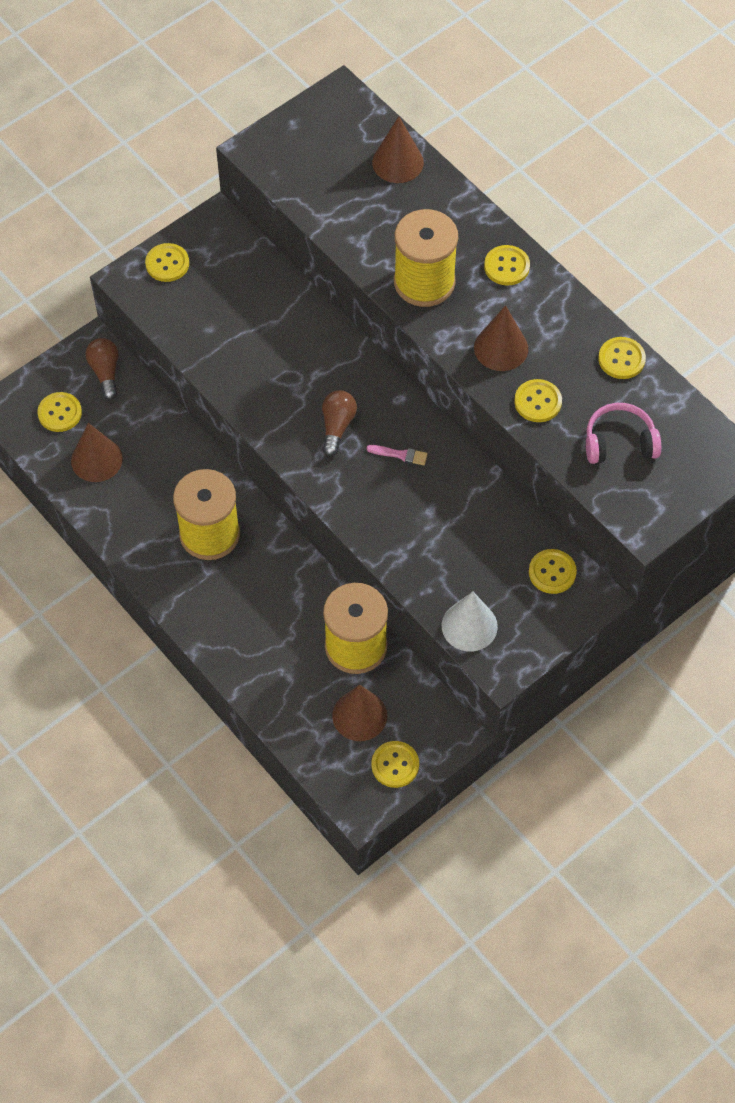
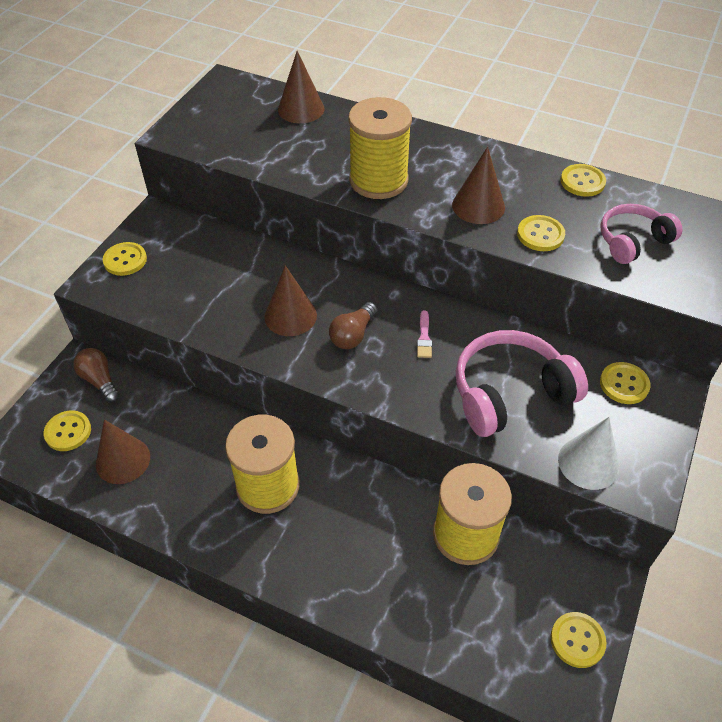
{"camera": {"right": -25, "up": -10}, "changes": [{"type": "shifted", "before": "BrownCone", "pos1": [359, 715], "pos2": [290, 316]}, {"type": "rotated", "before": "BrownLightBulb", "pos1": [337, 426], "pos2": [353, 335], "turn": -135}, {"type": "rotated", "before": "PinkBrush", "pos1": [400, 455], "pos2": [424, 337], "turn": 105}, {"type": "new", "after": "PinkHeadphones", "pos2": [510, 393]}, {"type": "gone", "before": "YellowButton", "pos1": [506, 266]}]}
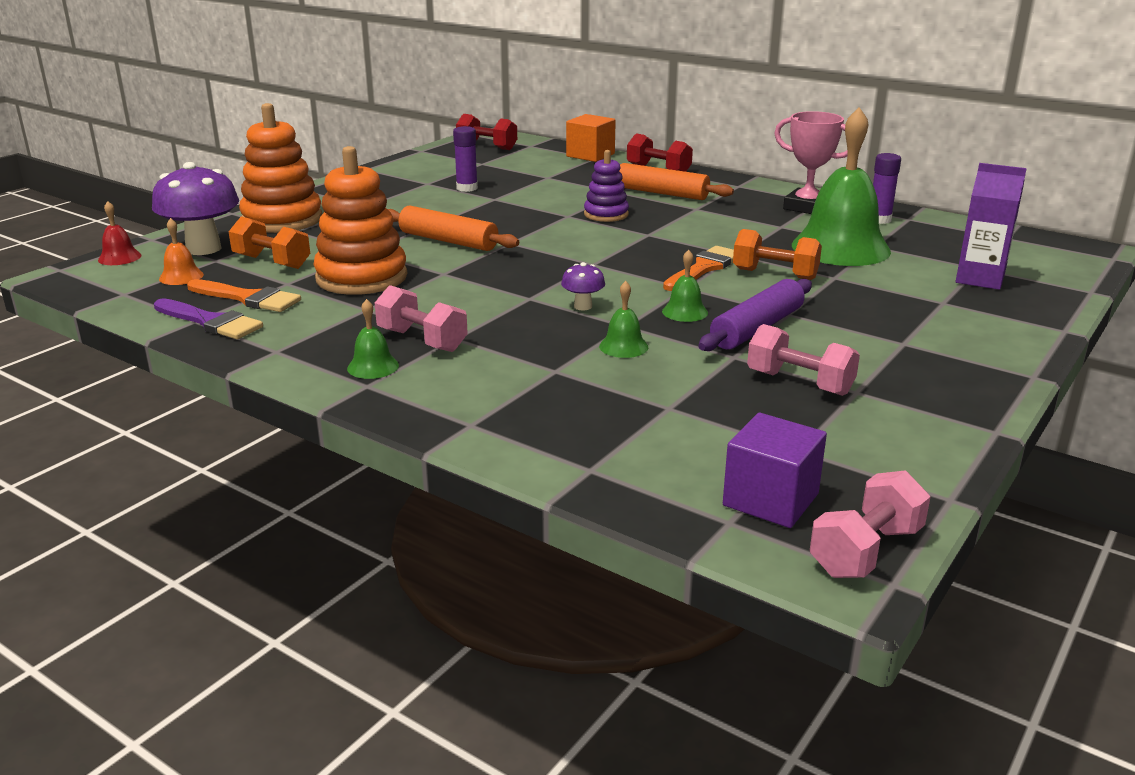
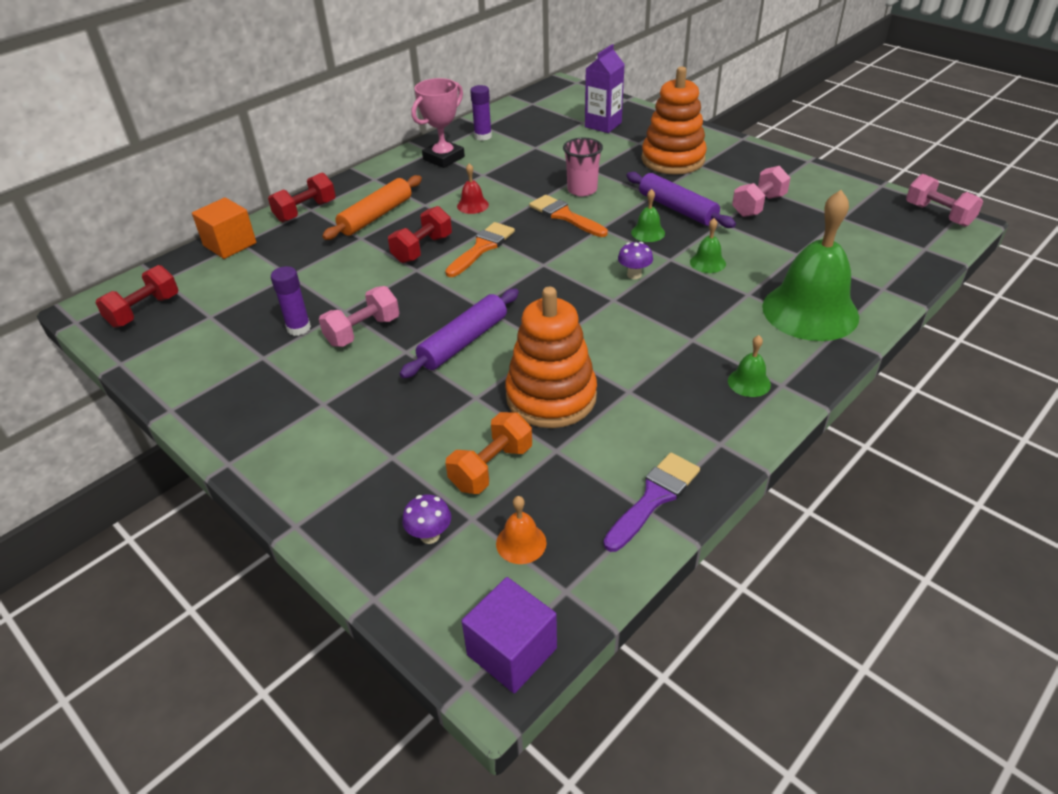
{"camera": {"right": -80, "up": 15}, "changes": [{"type": "shifted", "before": "PinkDumbbell", "pos1": [422, 340], "pos2": [363, 331]}, {"type": "swapped", "before": "PurpleStackingToy", "after": "RedDumbbell", "pos1": [606, 214], "pos2": [422, 249]}, {"type": "repainted", "before": "OrangeRollingPin", "after": "PurpleRollingPin", "pos1": [448, 241], "pos2": [463, 342]}, {"type": "scaled", "before": "PurpleMushroom", "pos1": [203, 249], "pos2": [430, 535], "scale": 0.47}, {"type": "shifted", "before": "OrangeBrush", "pos1": [248, 298], "pos2": [482, 248]}, {"type": "shifted", "before": "RedBell", "pos1": [119, 257], "pos2": [472, 205]}, {"type": "shifted", "before": "PurpleCube", "pos1": [770, 500], "pos2": [512, 651]}, {"type": "swapped", "before": "OrangeDumbbell", "after": "PinkCup", "pos1": [775, 274], "pos2": [582, 190]}, {"type": "shifted", "before": "OrangeStackingToy", "pos1": [282, 220], "pos2": [673, 159]}, {"type": "shifted", "before": "GreenBell", "pos1": [840, 248], "pos2": [810, 311]}]}
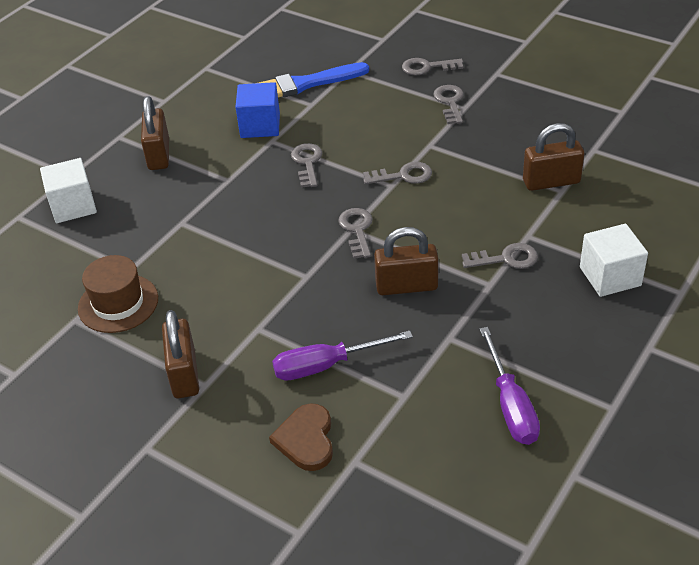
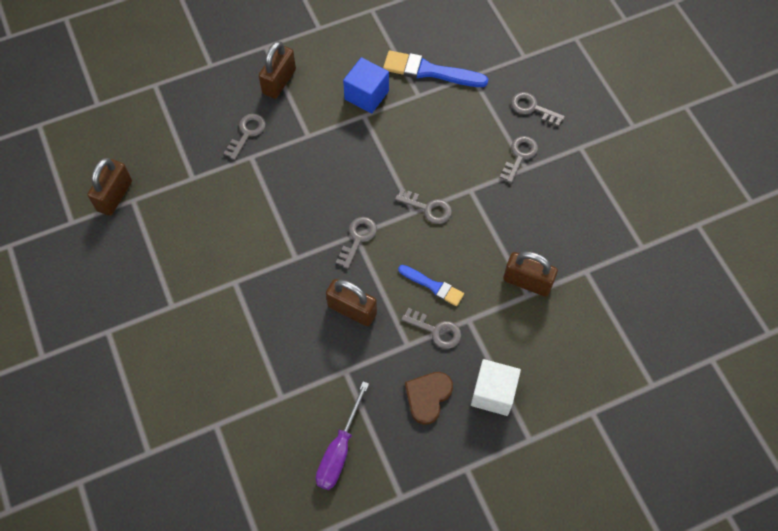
{"camera": {"right": 30, "up": 20}, "changes": [{"type": "shifted", "before": "BrownPadlock", "pos1": [184, 374], "pos2": [114, 196]}, {"type": "shifted", "before": "GreyKey", "pos1": [307, 163], "pos2": [247, 133]}, {"type": "new", "after": "BlueBrush", "pos2": [433, 286]}, {"type": "shifted", "before": "BrownHeart", "pos1": [306, 439], "pos2": [428, 397]}, {"type": "gone", "before": "WhiteCube", "pos1": [73, 206]}, {"type": "gone", "before": "BrownHat", "pos1": [118, 303]}, {"type": "gone", "before": "PurpleScrewdriver", "pos1": [326, 365]}]}
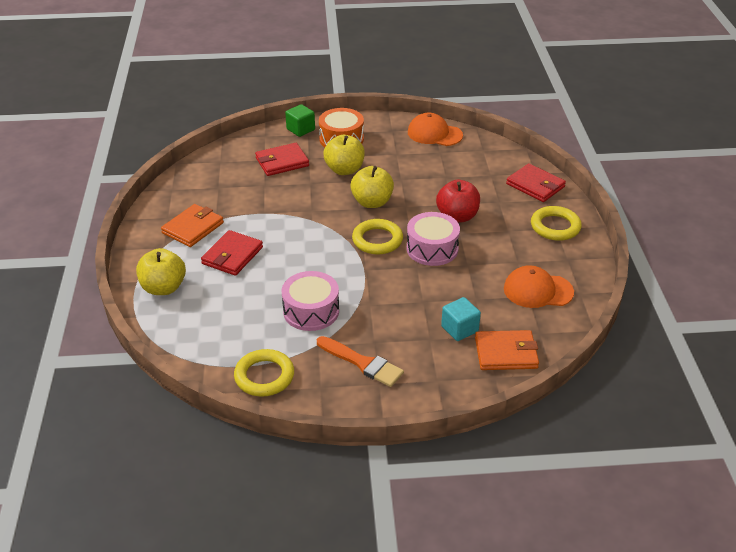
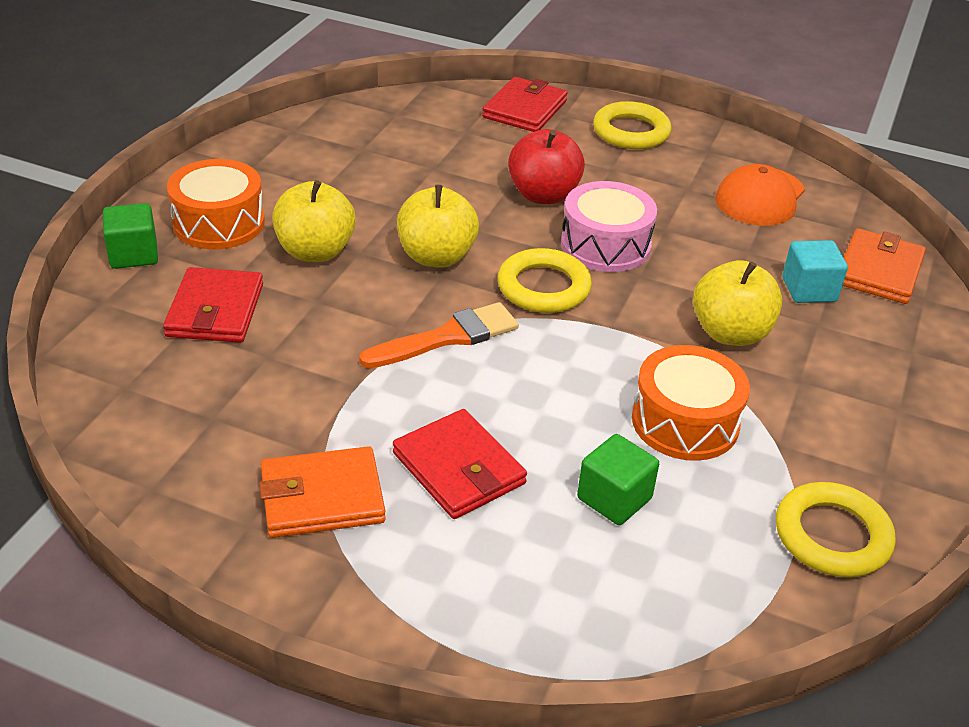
{"camera": {"right": -65, "up": 0}, "changes": [{"type": "rotated", "before": "OrangeWallet", "pos1": [193, 228], "pos2": [322, 497], "turn": -75}, {"type": "shifted", "before": "OrangeBrush", "pos1": [362, 363], "pos2": [447, 337]}, {"type": "rotated", "before": "RedWallet", "pos1": [535, 185], "pos2": [524, 109], "turn": -45}, {"type": "new", "after": "GreenCube", "pos2": [614, 498]}, {"type": "repainted", "before": "PinkDrum", "after": "OrangeDrum", "pos1": [311, 311], "pos2": [685, 422]}, {"type": "shifted", "before": "YellowApple", "pos1": [163, 288], "pos2": [730, 333]}, {"type": "gone", "before": "OrangeCap", "pos1": [434, 134]}]}
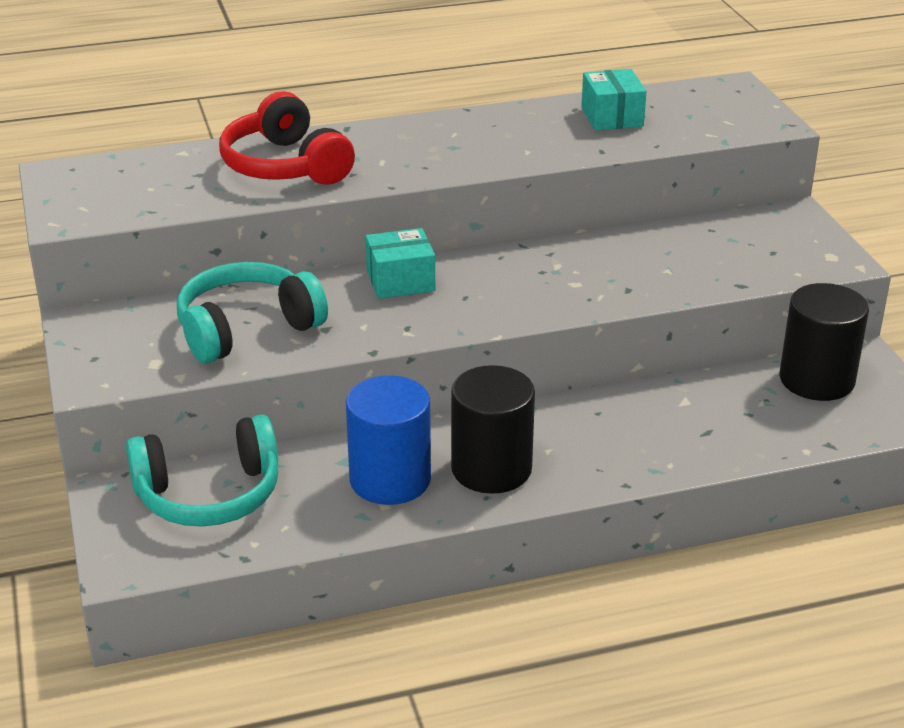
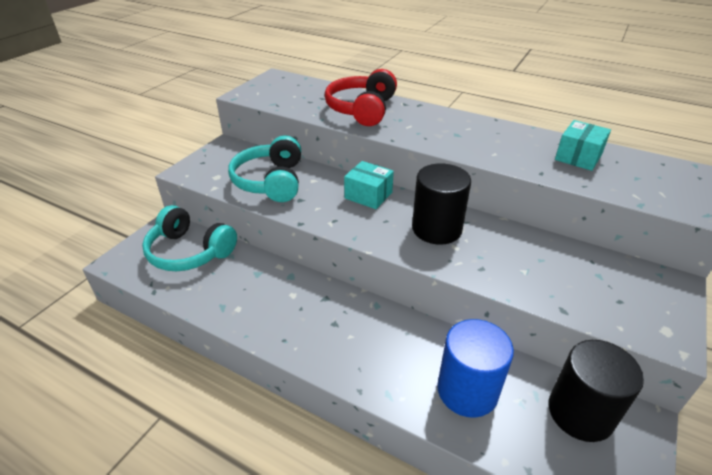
{"camera": {"right": 45, "up": 5}, "changes": [{"type": "rotated", "before": "TurquoiseHeadphones", "pos1": [246, 329], "pos2": [270, 181], "turn": -105}, {"type": "shifted", "before": "BlackCylinder", "pos1": [491, 469], "pos2": [436, 229]}, {"type": "shifted", "before": "BlueCylinder", "pos1": [390, 479], "pos2": [467, 390]}]}
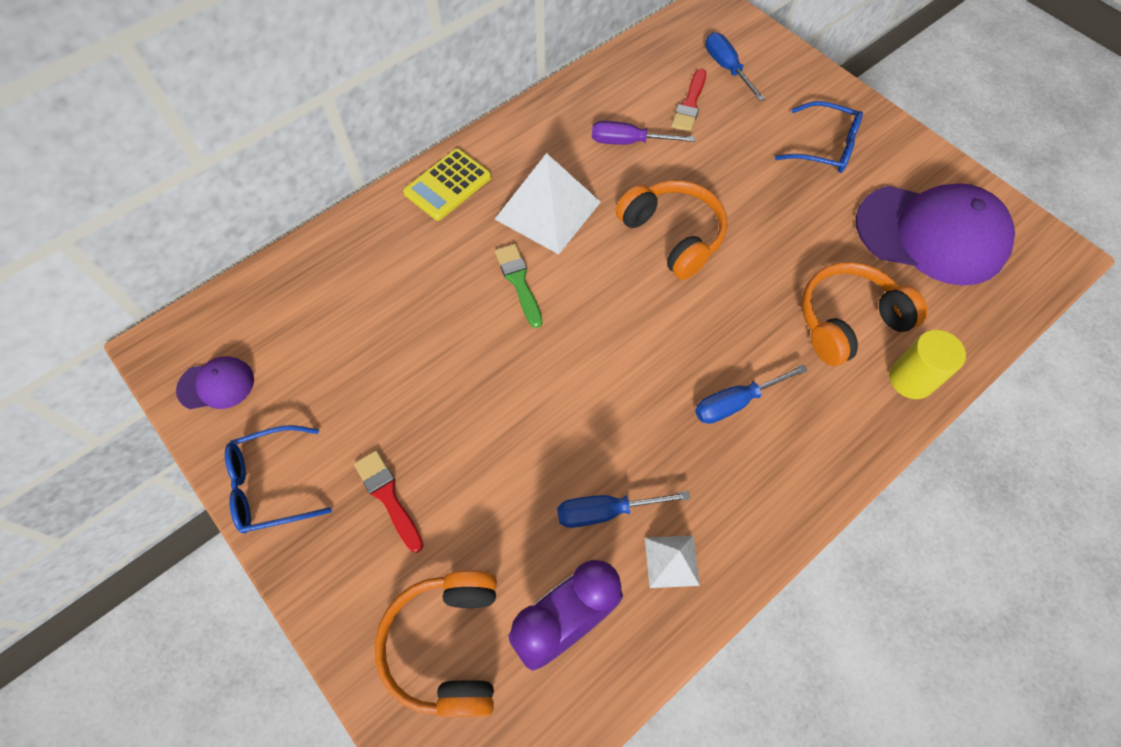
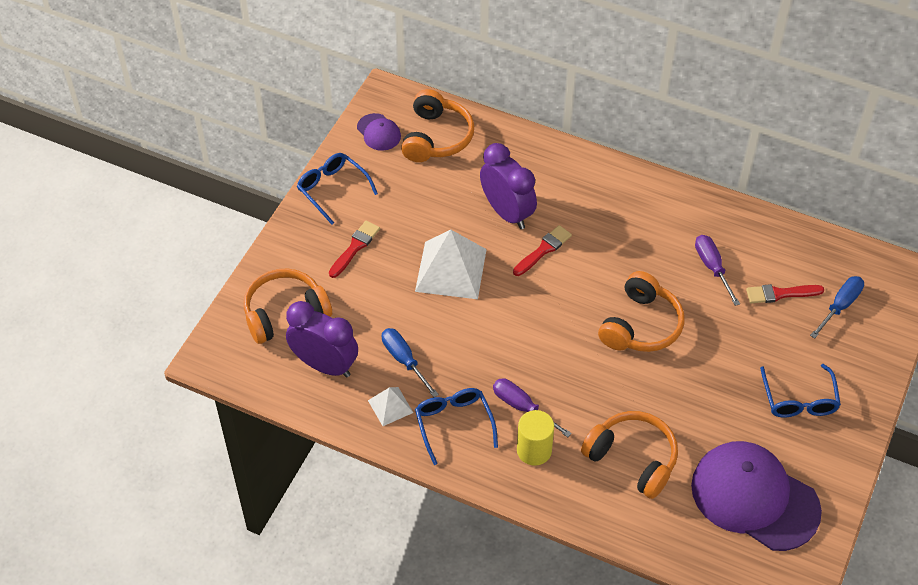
{"camera": {"right": 65, "up": -10}, "changes": [{"type": "new", "after": "OrangeHeadphones", "pos2": [436, 137]}, {"type": "shifted", "before": "WhitePyramid", "pos1": [548, 210], "pos2": [451, 270]}, {"type": "new", "after": "BlueGlasses", "pos2": [454, 424]}, {"type": "new", "after": "PurpleClock", "pos2": [507, 213]}, {"type": "repainted", "before": "BlueScrewdriver", "after": "PurpleScrewdriver", "pos1": [735, 402], "pos2": [522, 407]}, {"type": "repainted", "before": "GreenBrush", "after": "RedBrush", "pos1": [519, 281], "pos2": [543, 250]}, {"type": "shifted", "before": "YellowCylinder", "pos1": [911, 379], "pos2": [534, 450]}, {"type": "rotated", "before": "PurpleCap", "pos1": [931, 234], "pos2": [754, 497], "turn": 135}, {"type": "gone", "before": "YellowCalculator", "pos1": [448, 185]}]}
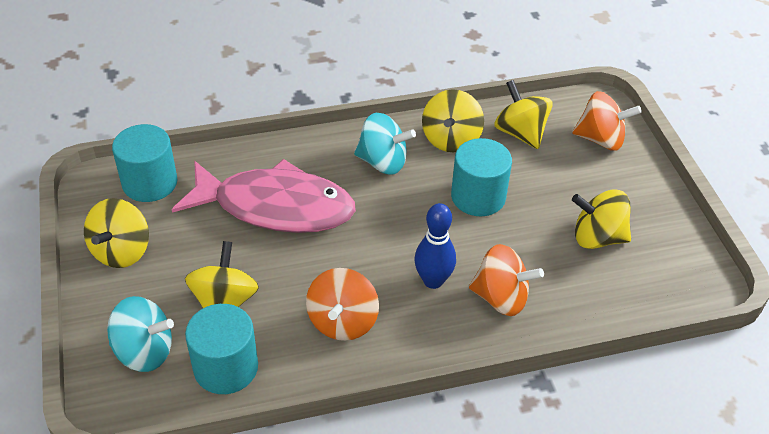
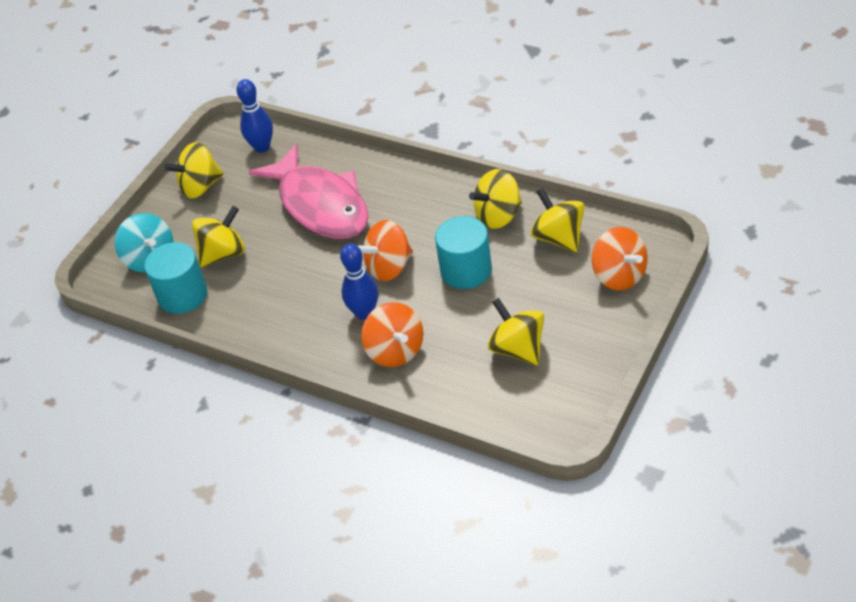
{"camera": {"right": 50, "up": 0}, "changes": [{"type": "swapped", "before": "TurquoiseCylinder", "after": "BlueBowlingPin", "pos1": [150, 183], "pos2": [262, 147]}, {"type": "shifted", "before": "OrangeSpinningTop", "pos1": [343, 321], "pos2": [389, 267]}, {"type": "rotated", "before": "YellowSpinningTop", "pos1": [520, 133], "pos2": [559, 238], "turn": -45}, {"type": "gone", "before": "TurquoiseSpinningTop", "pos1": [383, 162]}]}
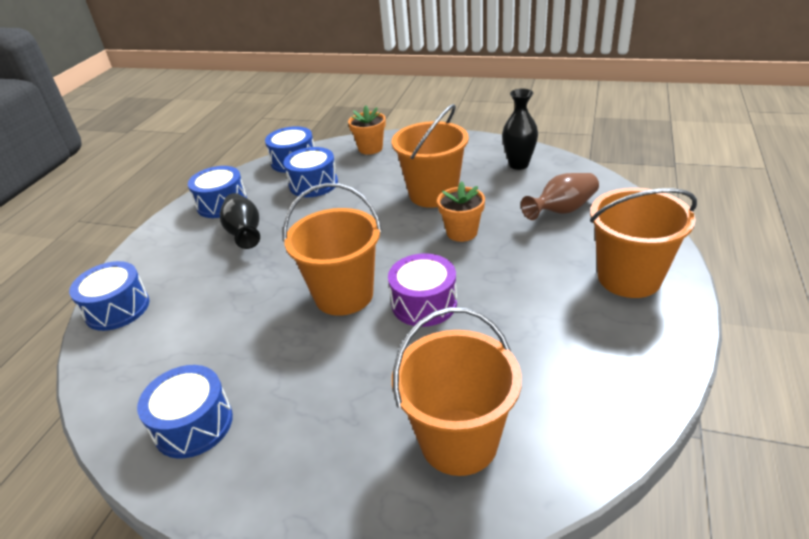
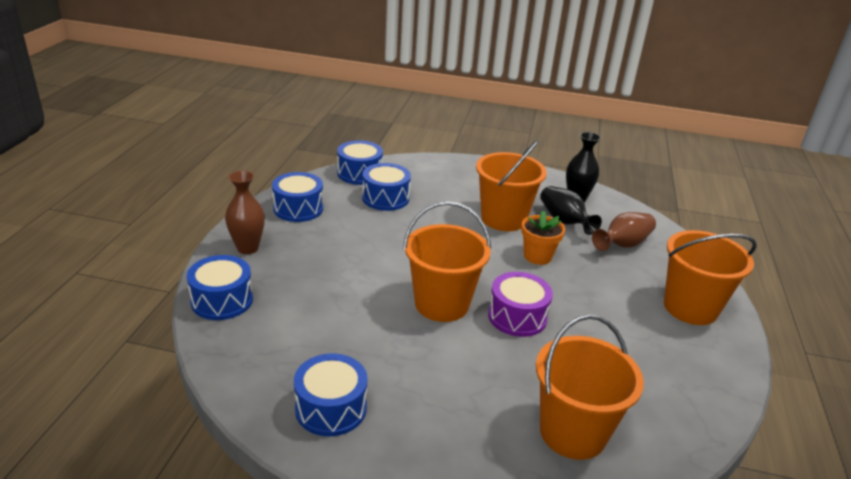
{"camera": {"right": -10, "up": -5}, "changes": [{"type": "new", "after": "BrownVase", "pos2": [247, 248]}, {"type": "shifted", "before": "BlackVase", "pos1": [244, 233], "pos2": [564, 221]}, {"type": "gone", "before": "OrangeFlowerPot", "pos1": [370, 148]}]}
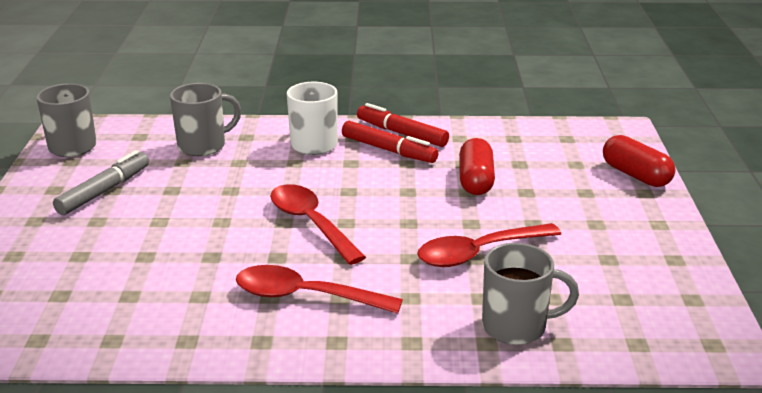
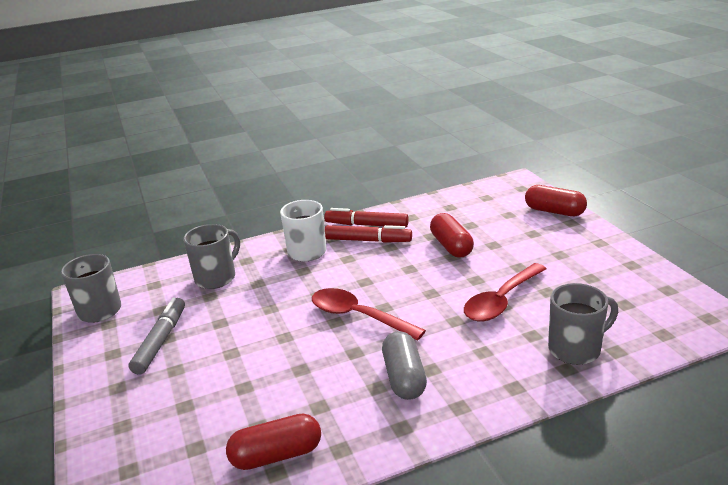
{"camera": {"right": -20, "up": 0}, "changes": [{"type": "new", "after": "RedCapsule", "pos2": [276, 455]}, {"type": "swapped", "before": "RedSpoon", "after": "GreyCapsule", "pos1": [305, 296], "pos2": [404, 377]}]}
